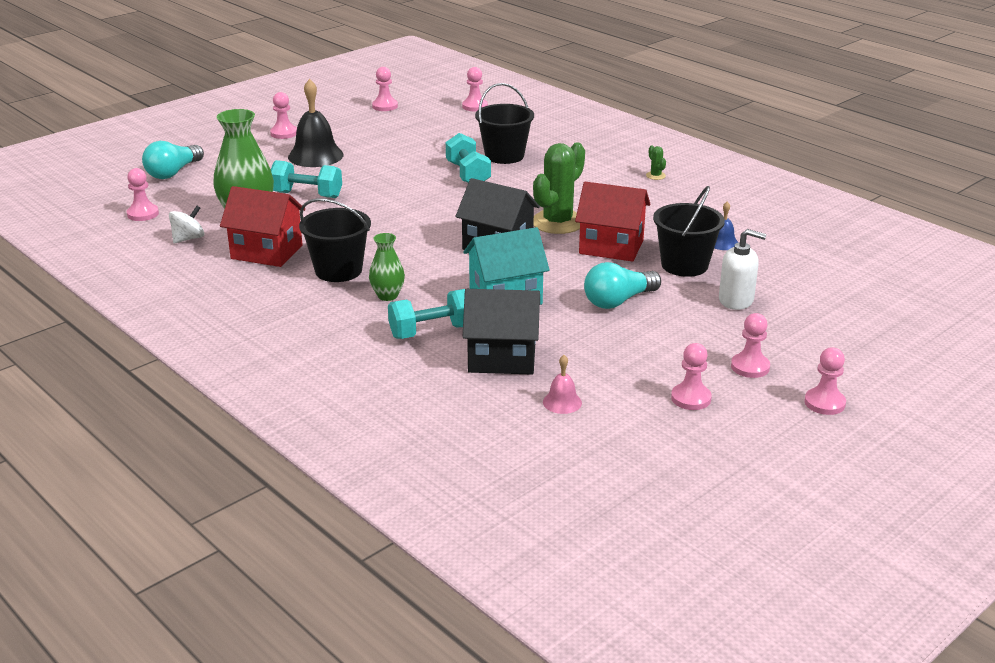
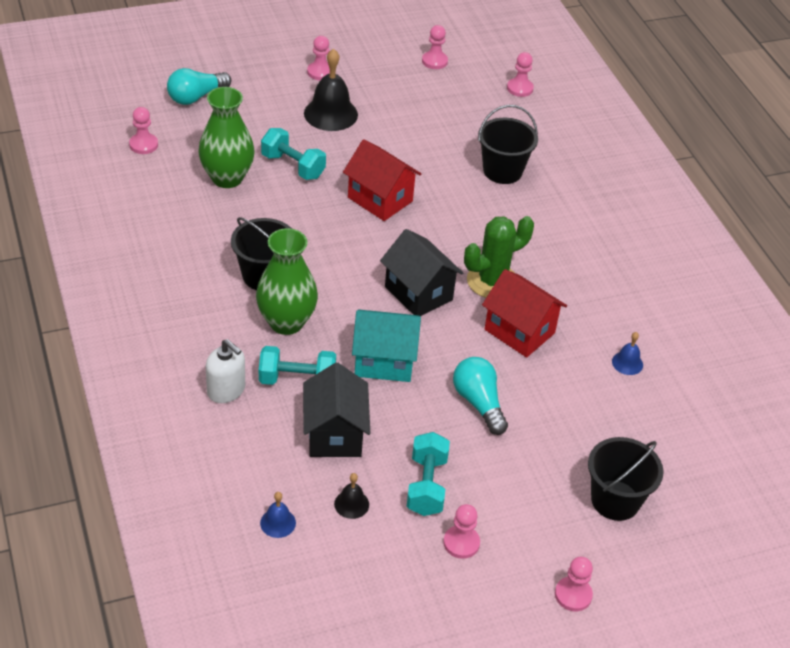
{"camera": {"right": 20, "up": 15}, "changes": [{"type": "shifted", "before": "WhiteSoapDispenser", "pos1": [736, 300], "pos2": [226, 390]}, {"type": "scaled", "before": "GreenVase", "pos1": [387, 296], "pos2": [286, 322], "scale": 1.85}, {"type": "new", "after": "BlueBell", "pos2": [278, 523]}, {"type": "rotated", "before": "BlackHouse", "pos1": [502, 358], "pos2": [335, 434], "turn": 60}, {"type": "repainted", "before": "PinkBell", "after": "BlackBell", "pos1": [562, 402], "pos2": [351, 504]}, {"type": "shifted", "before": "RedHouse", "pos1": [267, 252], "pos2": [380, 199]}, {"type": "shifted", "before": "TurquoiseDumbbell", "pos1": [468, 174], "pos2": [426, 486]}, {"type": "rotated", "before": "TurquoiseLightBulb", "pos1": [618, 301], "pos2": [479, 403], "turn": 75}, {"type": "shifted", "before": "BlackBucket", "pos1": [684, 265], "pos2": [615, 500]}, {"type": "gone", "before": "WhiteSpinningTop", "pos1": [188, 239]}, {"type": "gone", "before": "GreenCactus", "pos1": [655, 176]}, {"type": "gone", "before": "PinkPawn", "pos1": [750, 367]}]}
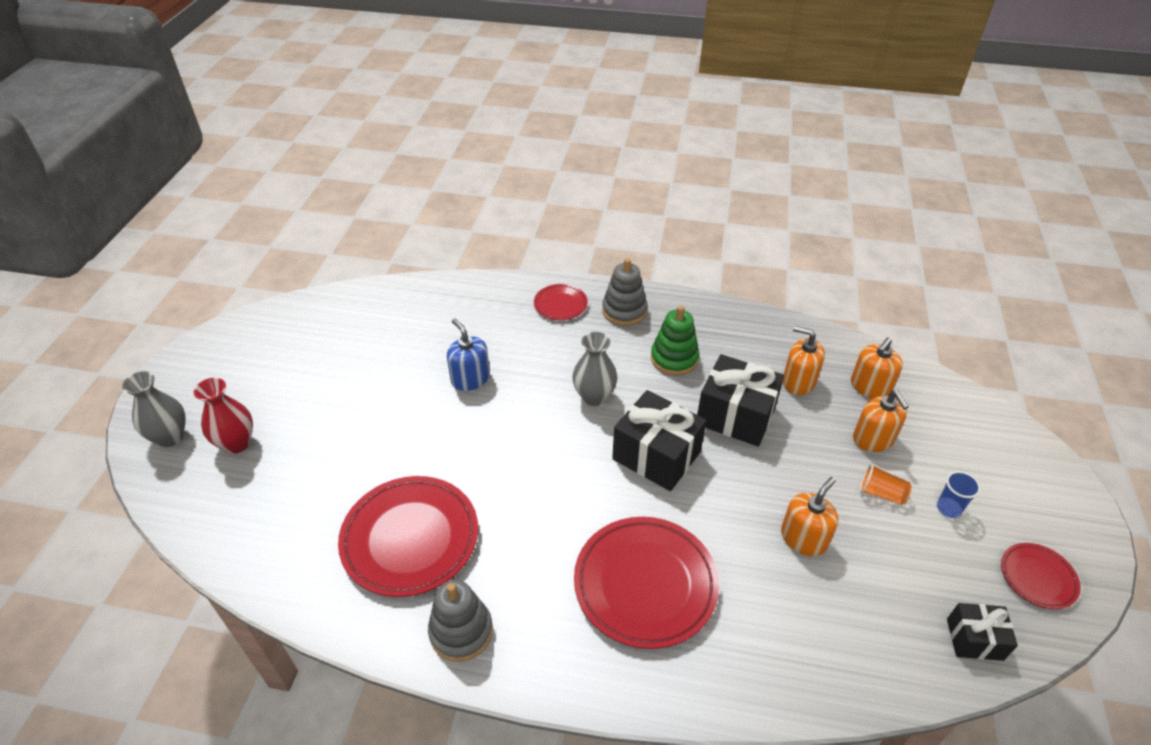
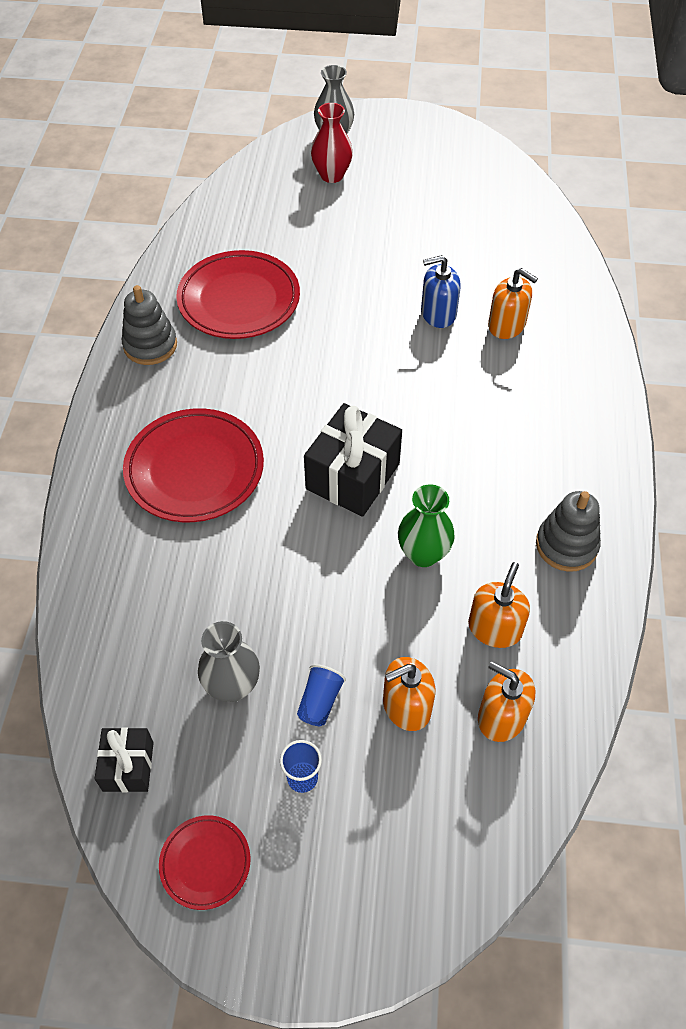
{"camera": {"right": 85, "up": 10}, "changes": [{"type": "shifted", "before": "GreyVase", "pos1": [594, 397], "pos2": [232, 686]}, {"type": "repainted", "before": "OrangeCup", "after": "BlueCup", "pos1": [881, 493], "pos2": [320, 701]}, {"type": "swapped", "before": "BlackGift", "after": "GreenVase", "pos1": [735, 415], "pos2": [423, 554]}, {"type": "rotated", "before": "BlueSoapDispenser", "pos1": [470, 378], "pos2": [438, 313], "turn": -150}, {"type": "shifted", "before": "OrangeSoapDispenser", "pos1": [803, 538], "pos2": [506, 325]}, {"type": "shifted", "before": "GreyStackingToy", "pos1": [624, 311], "pos2": [566, 545]}, {"type": "gone", "before": "RedPlate", "pos1": [560, 304]}, {"type": "gone", "before": "GreenStackingToy", "pos1": [674, 358]}]}
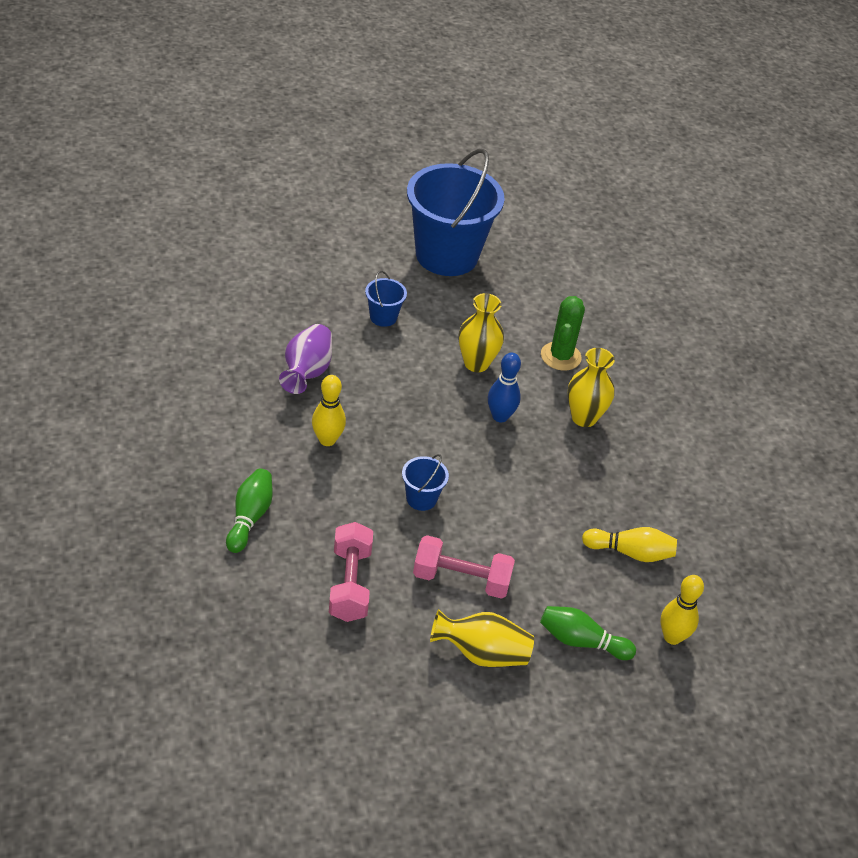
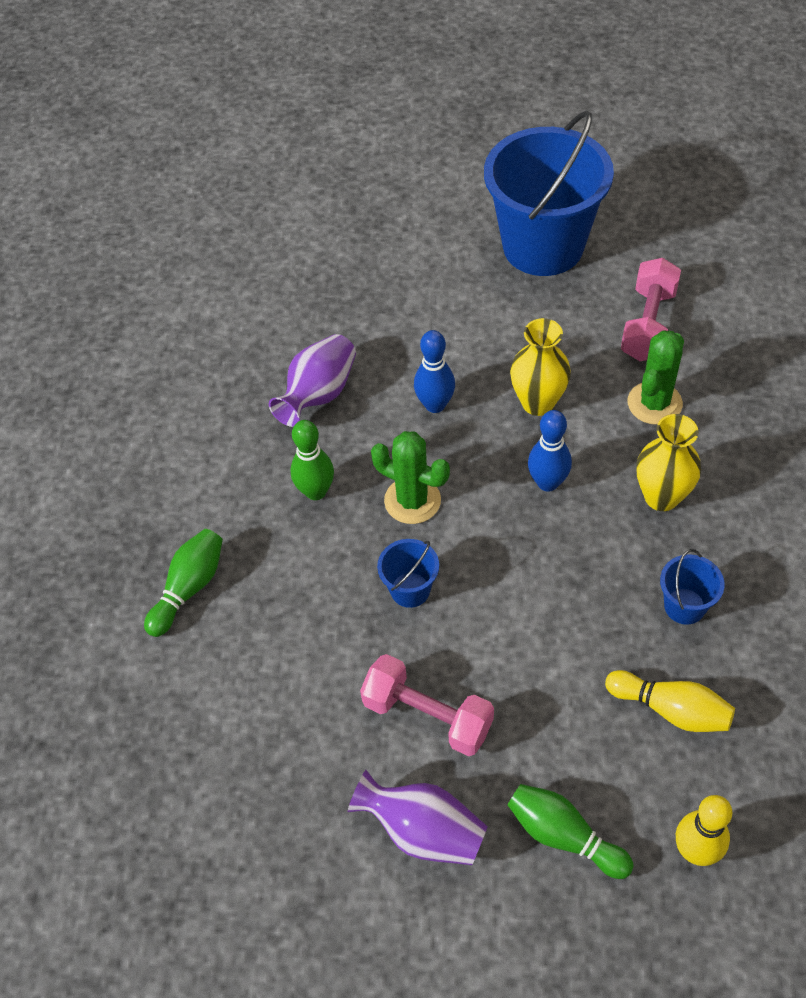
{"camera": {"right": 25, "up": 10}, "changes": [{"type": "repainted", "before": "YellowBowlingPin", "after": "GreenBowlingPin", "pos1": [327, 440], "pos2": [316, 491]}, {"type": "repainted", "before": "YellowVase", "after": "PurpleVase", "pos1": [482, 653], "pos2": [423, 831]}, {"type": "new", "after": "GreenCactus", "pos2": [412, 500]}, {"type": "new", "after": "BlueBowlingPin", "pos2": [435, 405]}, {"type": "shifted", "before": "PinkDumbbell", "pos1": [349, 584], "pos2": [648, 324]}, {"type": "shifted", "before": "BlueBucket", "pos1": [383, 317], "pos2": [684, 606]}]}
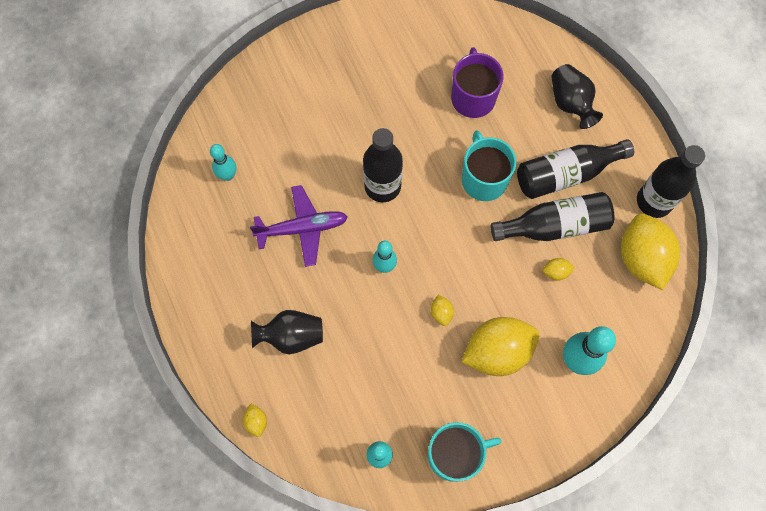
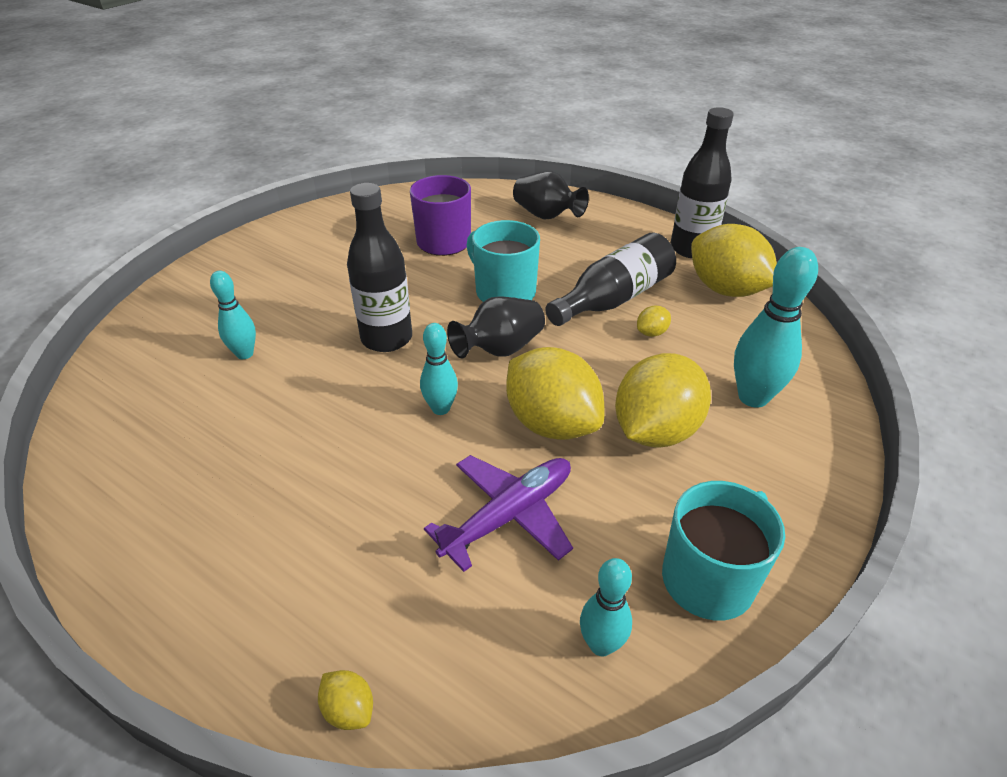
{"camera": {"right": -30, "up": -30}, "changes": [{"type": "shifted", "before": "TurquoiseBowlingPin", "pos1": [228, 175], "pos2": [245, 354]}, {"type": "shifted", "before": "PurplePlane", "pos1": [302, 228], "pos2": [508, 516]}, {"type": "shifted", "before": "BlackVase", "pos1": [291, 336], "pos2": [500, 349]}, {"type": "scaled", "before": "YellowLemon", "pos1": [441, 313], "pos2": [551, 423], "scale": 2.44}, {"type": "gone", "before": "BlackBottle", "pos1": [566, 174]}]}
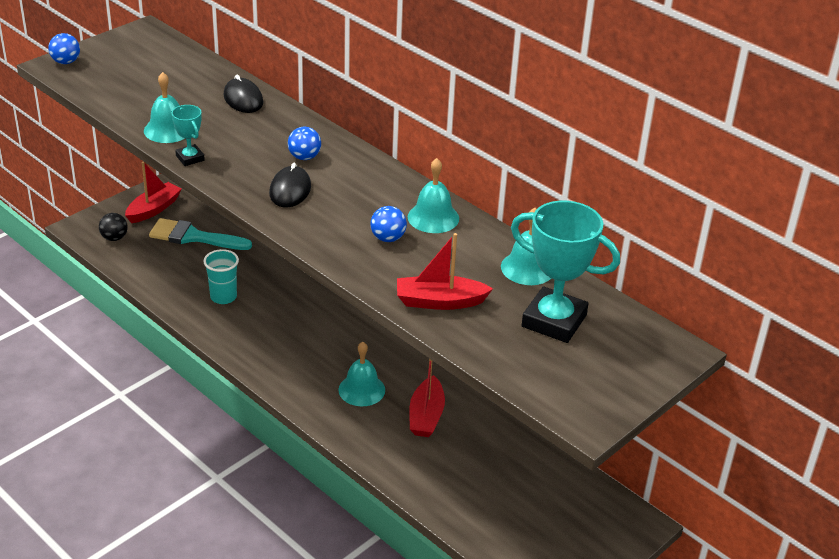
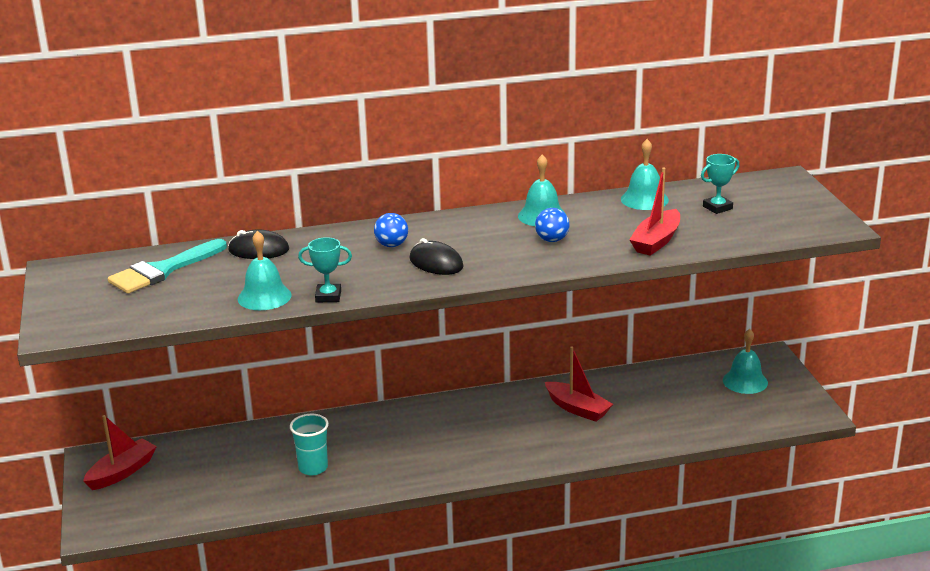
{"camera": {"right": -55, "up": -10}, "changes": [{"type": "rotated", "before": "RedBoat", "pos1": [154, 209], "pos2": [122, 472], "turn": 60}, {"type": "shifted", "before": "TurquoiseBrush", "pos1": [193, 237], "pos2": [163, 270]}, {"type": "scaled", "before": "TurquoiseTrophy", "pos1": [554, 321], "pos2": [717, 207], "scale": 0.5}, {"type": "shifted", "before": "TurquoiseBell", "pos1": [361, 390], "pos2": [745, 381]}, {"type": "gone", "before": "BlueBall", "pos1": [66, 62]}, {"type": "gone", "before": "BlackBall", "pos1": [114, 238]}]}
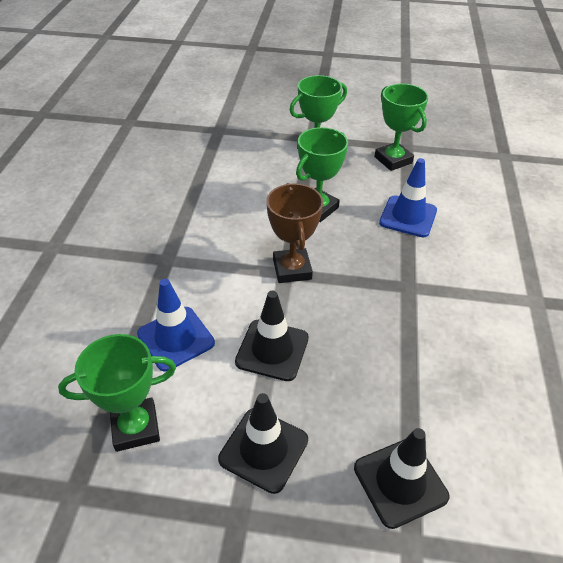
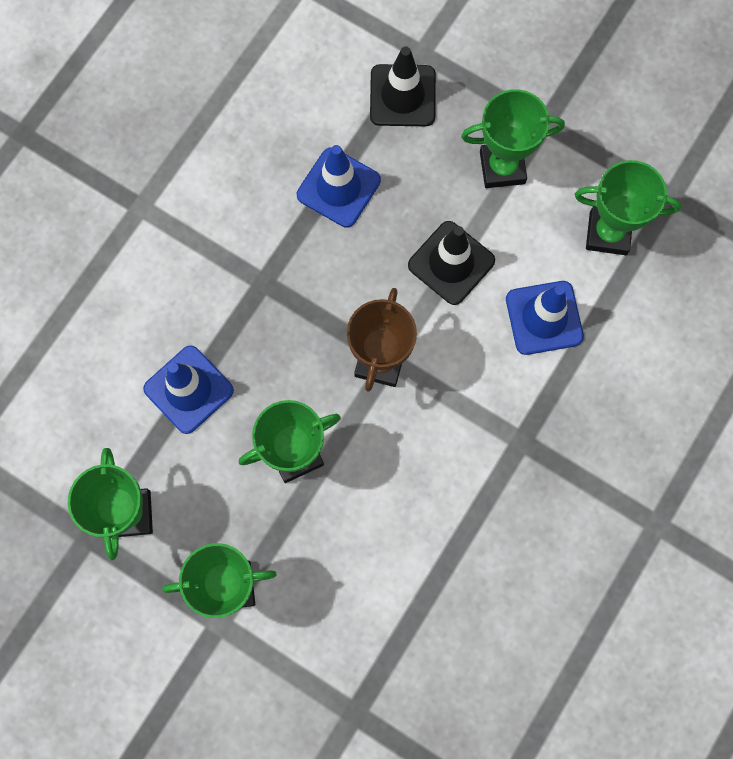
{"camera": {"right": -155, "up": 30}, "changes": [{"type": "new", "after": "BlueTrafficCone", "pos2": [338, 187]}, {"type": "swapped", "before": "BlackTrafficCone", "after": "GreenTrophy", "pos1": [263, 449], "pos2": [502, 167]}]}
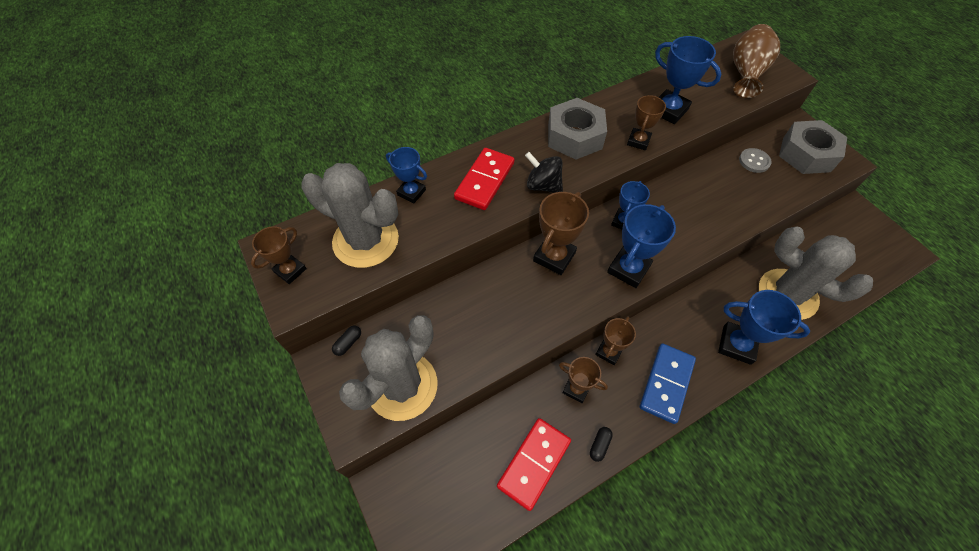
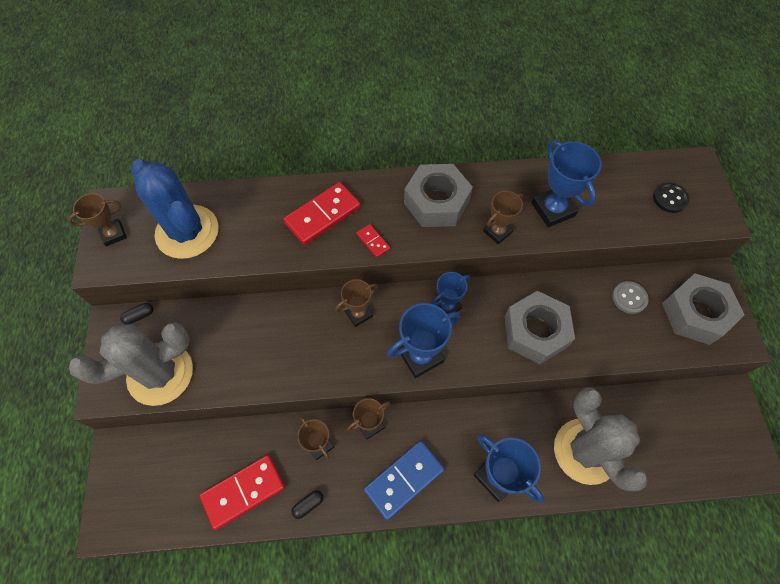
{"camera": {"right": 25, "up": 5}, "changes": [{"type": "repainted", "before": "GreyCactus", "after": "BlueCactus", "pos1": [366, 240], "pos2": [187, 232]}, {"type": "scaled", "before": "BrownTrophy", "pos1": [554, 257], "pos2": [358, 314], "scale": 0.64}, {"type": "swapped", "before": "BlackSpinningTop", "after": "RedDomino", "pos1": [543, 185], "pos2": [373, 241]}, {"type": "new", "after": "GreyNut", "pos2": [535, 331]}, {"type": "swapped", "before": "BrownVase", "after": "BlackButton", "pos1": [746, 74], "pos2": [670, 198]}, {"type": "gone", "before": "BlueTrophy", "pos1": [411, 192]}]}
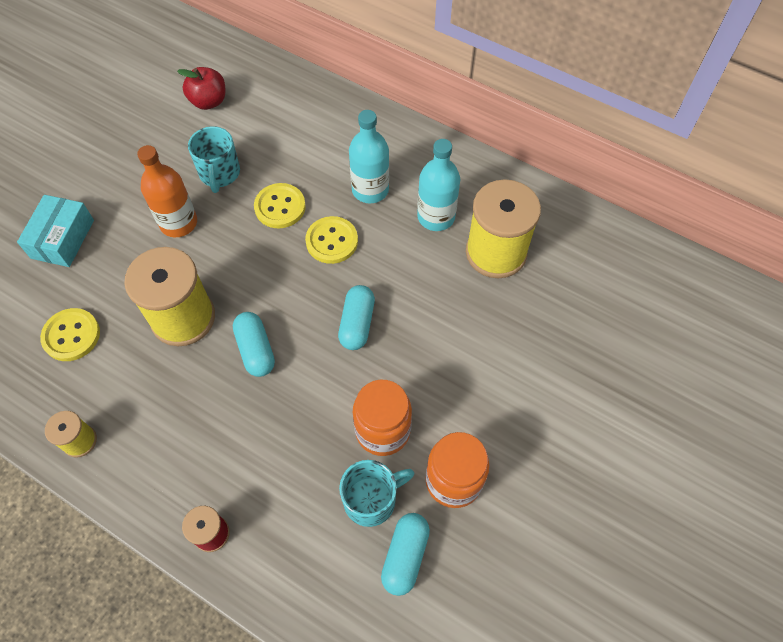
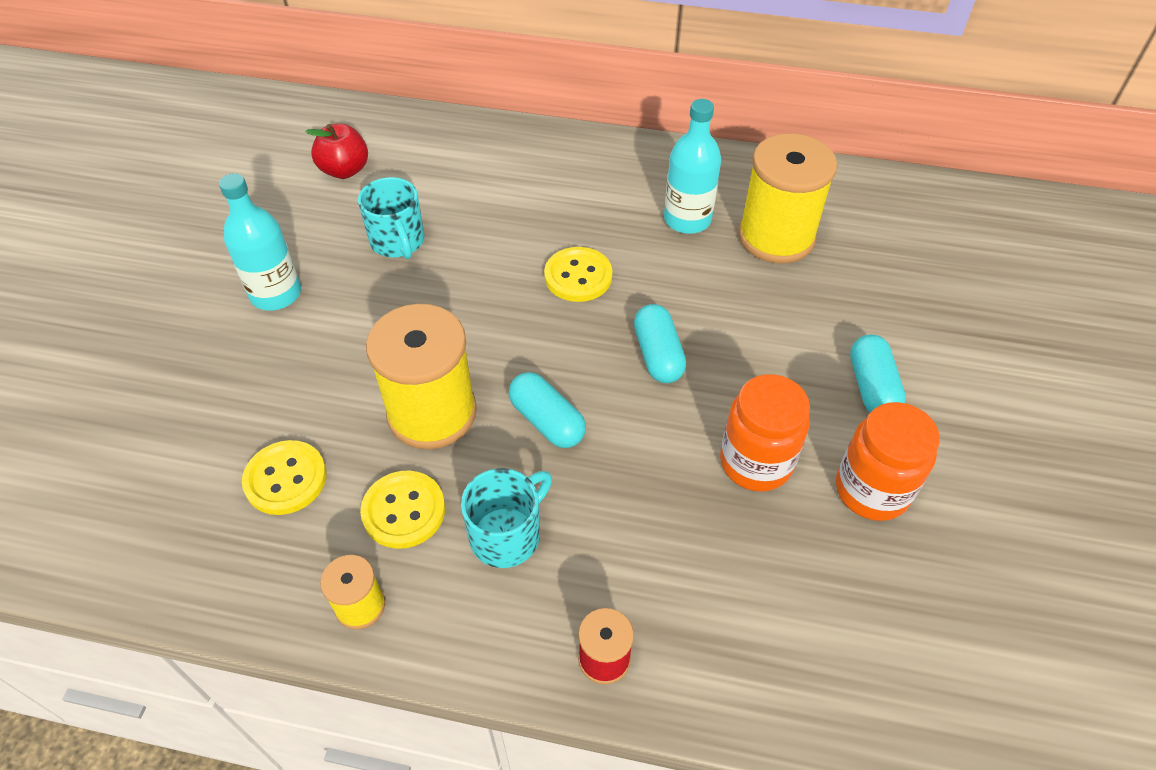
{"camera": {"right": -20, "up": -10}, "changes": [{"type": "shifted", "before": "TurquoiseBottle", "pos1": [370, 190], "pos2": [276, 294]}, {"type": "shifted", "before": "YellowButton", "pos1": [280, 207], "pos2": [404, 511]}, {"type": "shifted", "before": "TurquoiseMug", "pos1": [371, 499], "pos2": [507, 535]}, {"type": "shifted", "before": "TurquoiseCapsule", "pos1": [405, 556], "pos2": [871, 387]}, {"type": "gone", "before": "TurquoiseBox", "pos1": [63, 239]}, {"type": "gone", "before": "OrangeBottle", "pos1": [178, 223]}]}
